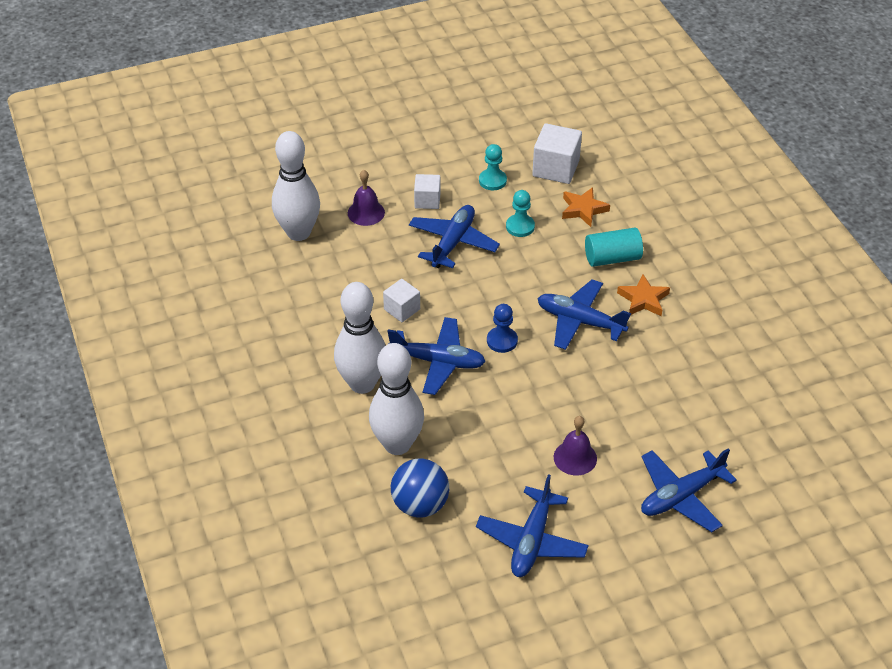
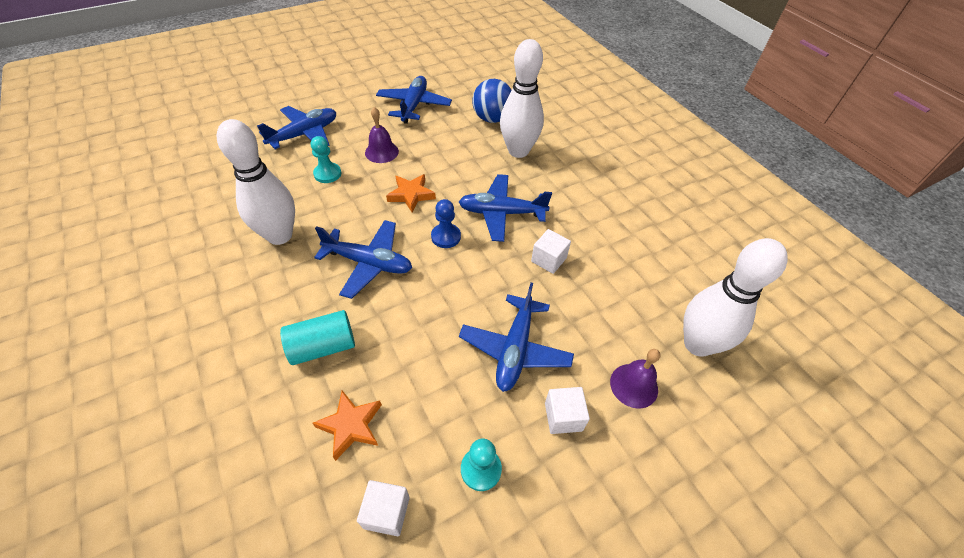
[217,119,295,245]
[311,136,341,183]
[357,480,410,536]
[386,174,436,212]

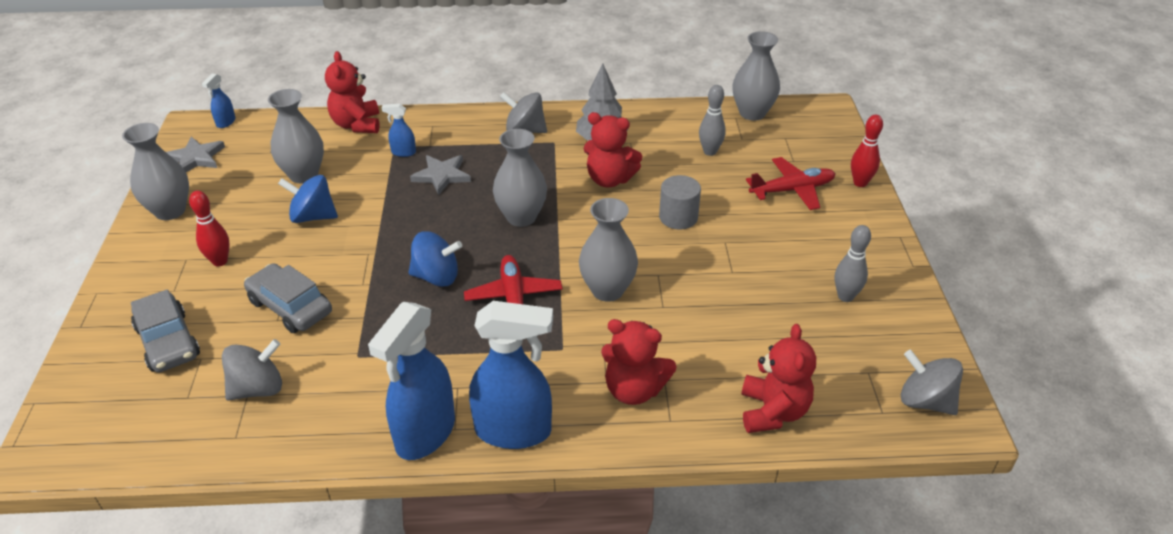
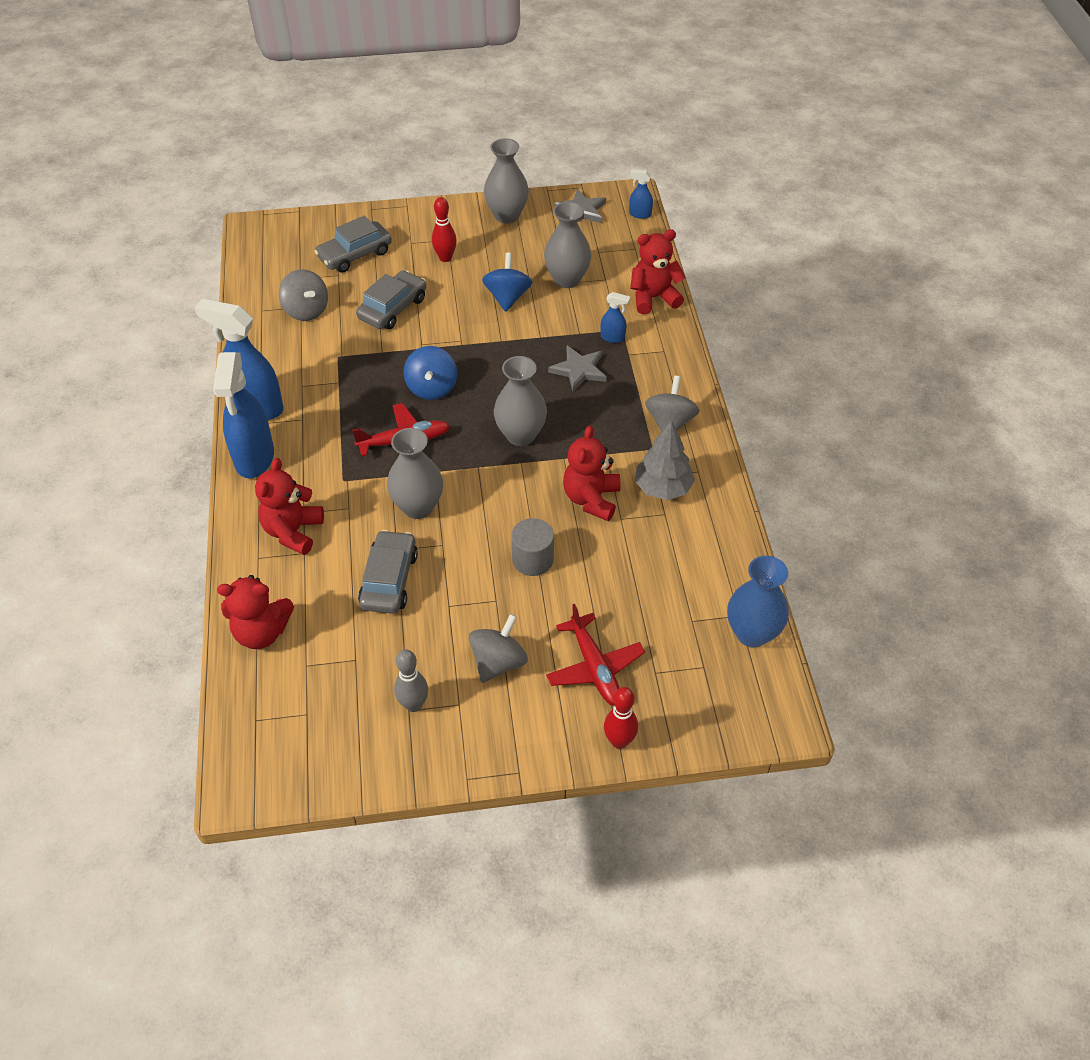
[358,530,418,614]
[469,614,528,683]
[601,292,630,343]
[727,555,789,648]
[699,85,726,156] (first image)

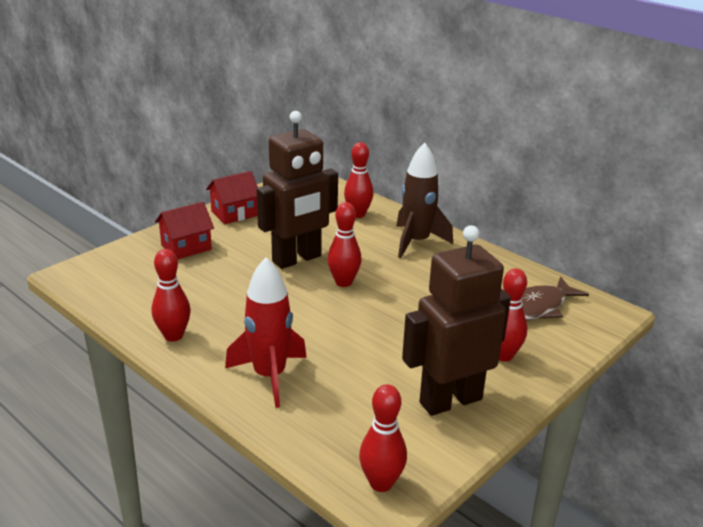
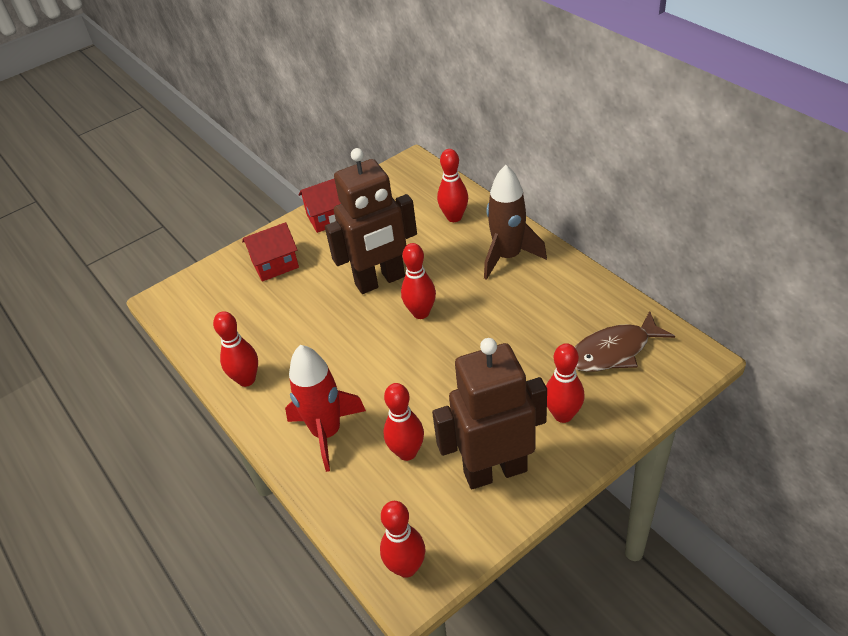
[383,383,424,461]

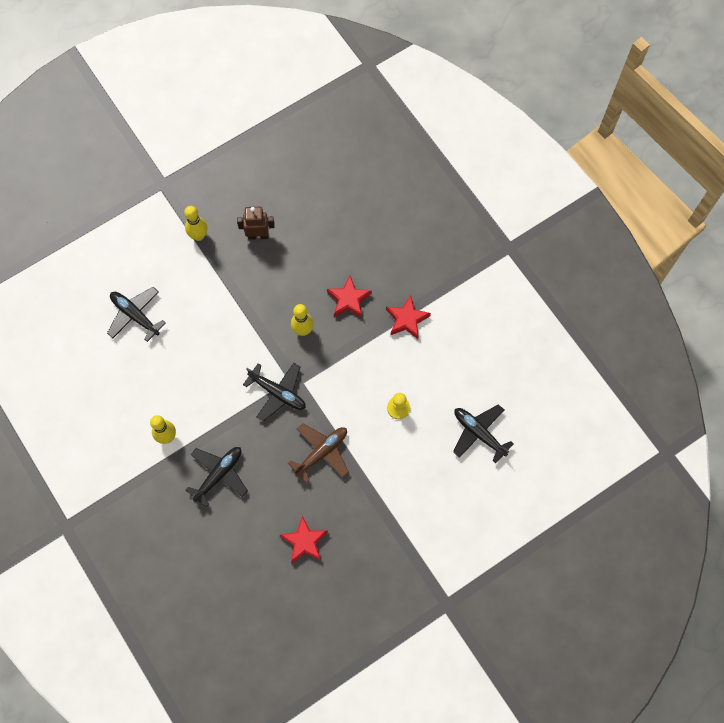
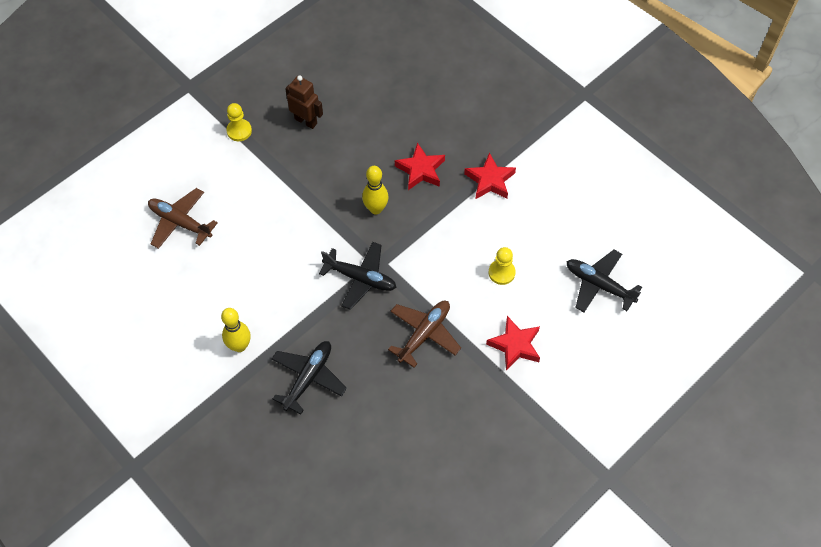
[148,188,218,249]
[226,103,252,141]
[285,75,323,129]
[486,316,540,371]

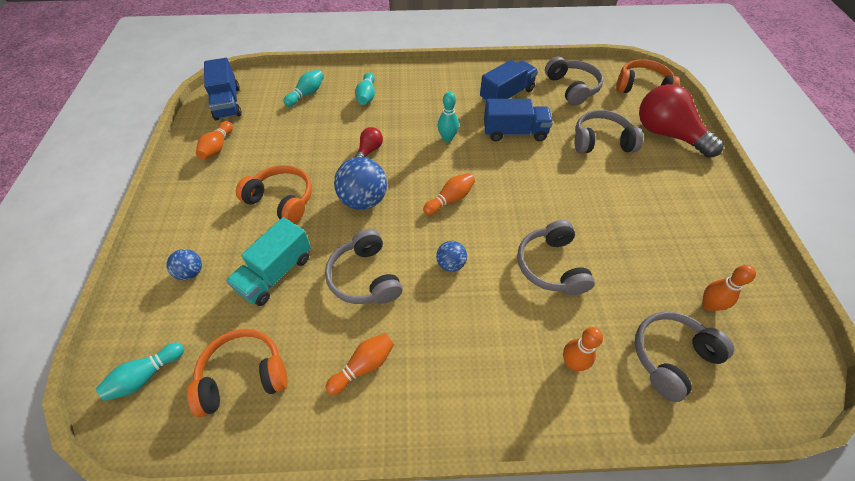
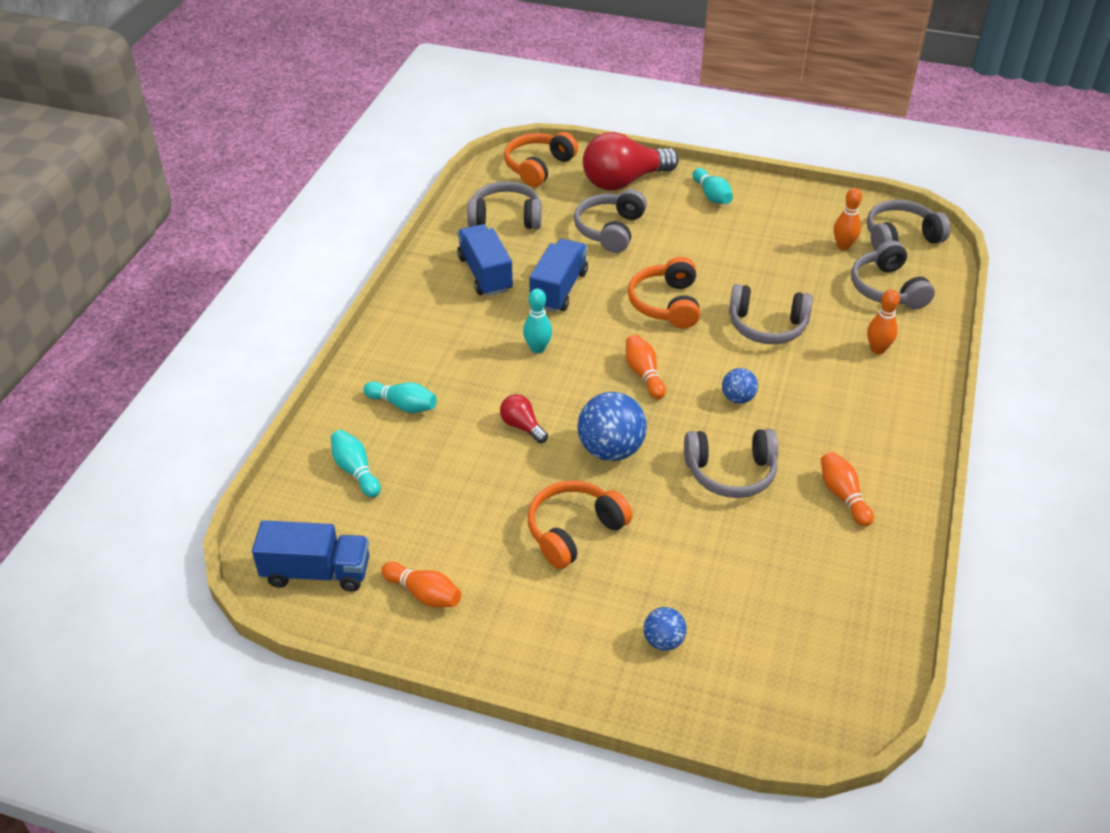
[628,257,700,329]
[693,168,733,204]
[867,200,950,251]
[226,217,311,306] (first image)

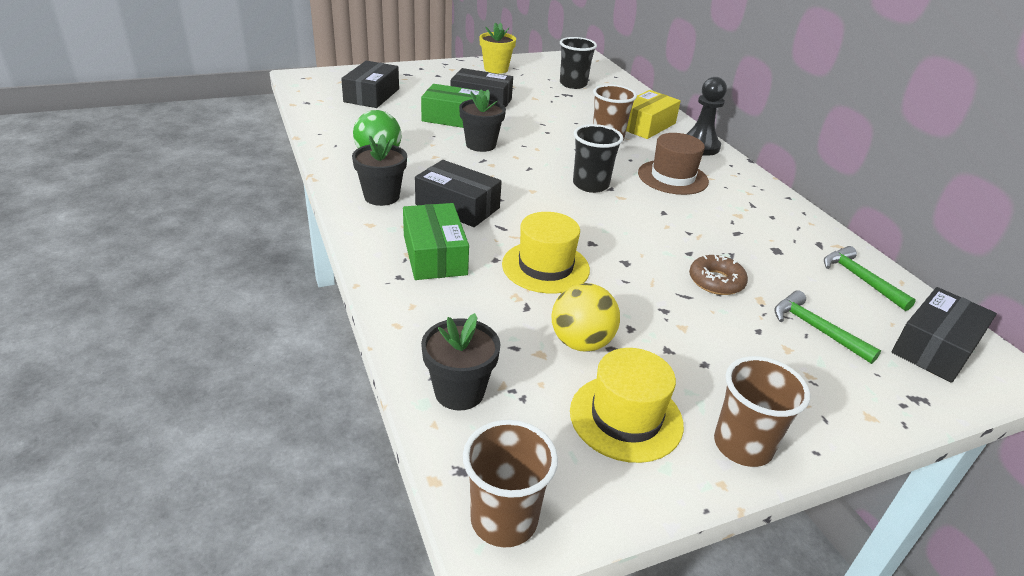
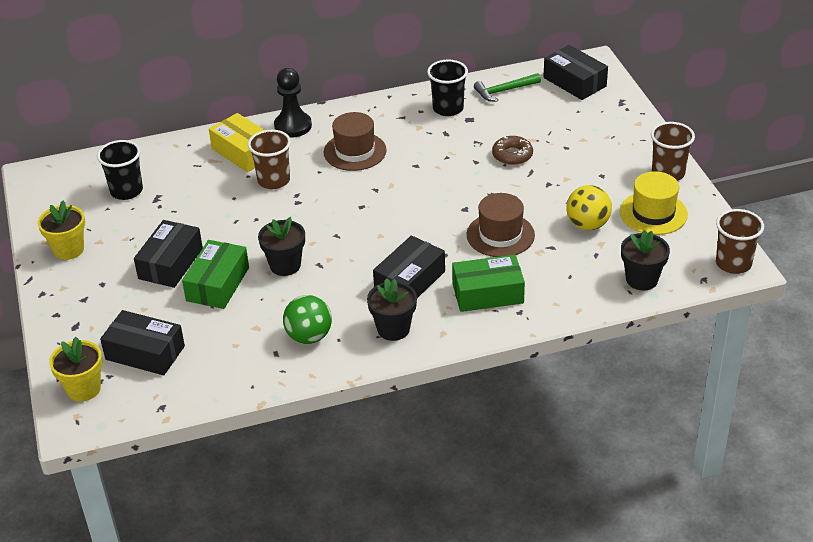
[49,337,102,402]
[427,60,468,116]
[467,193,535,257]
[774,290,881,364] (first image)

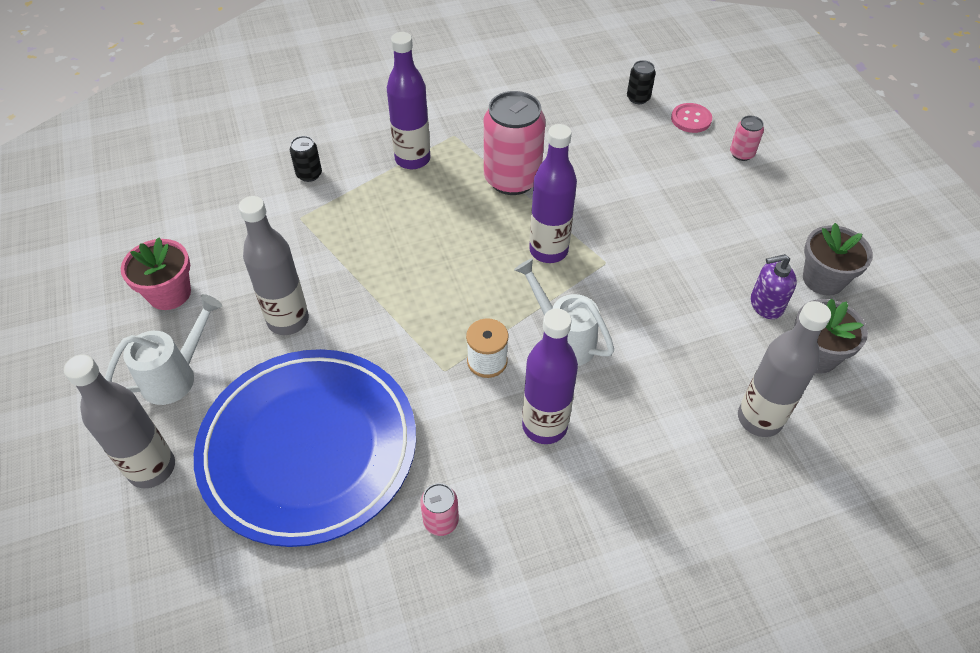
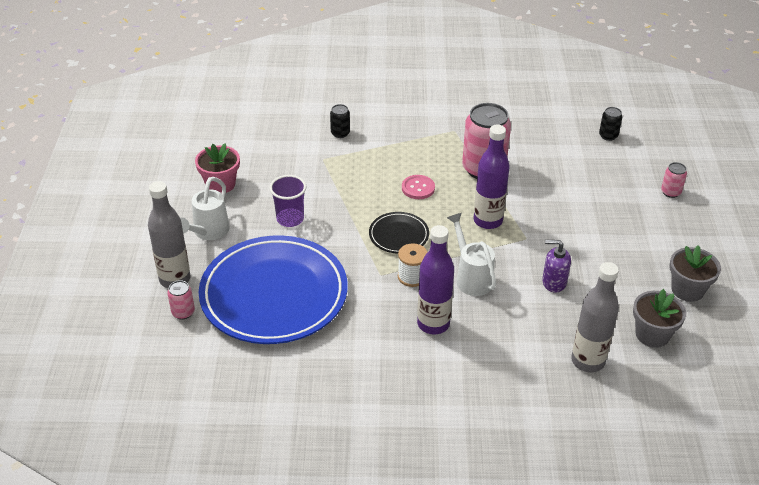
[167,280,195,320]
[180,177,230,240]
[269,175,307,227]
[369,212,429,254]
[402,175,435,199]
[542,240,571,292]
[387,32,430,169] (first image)

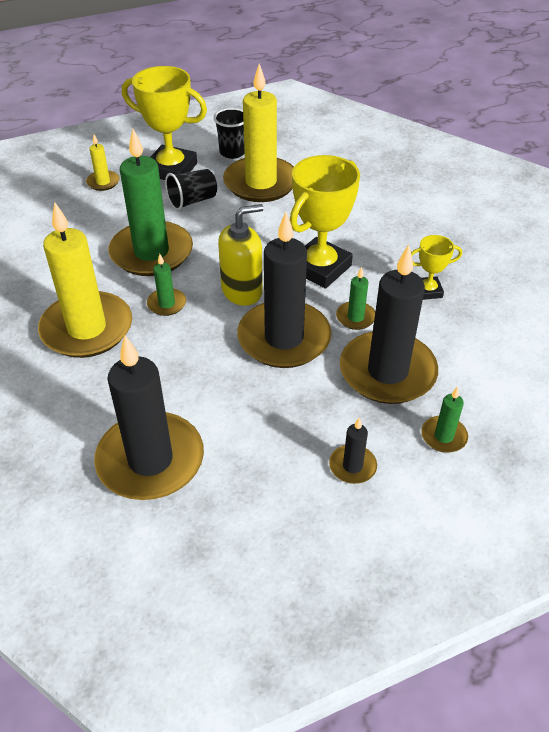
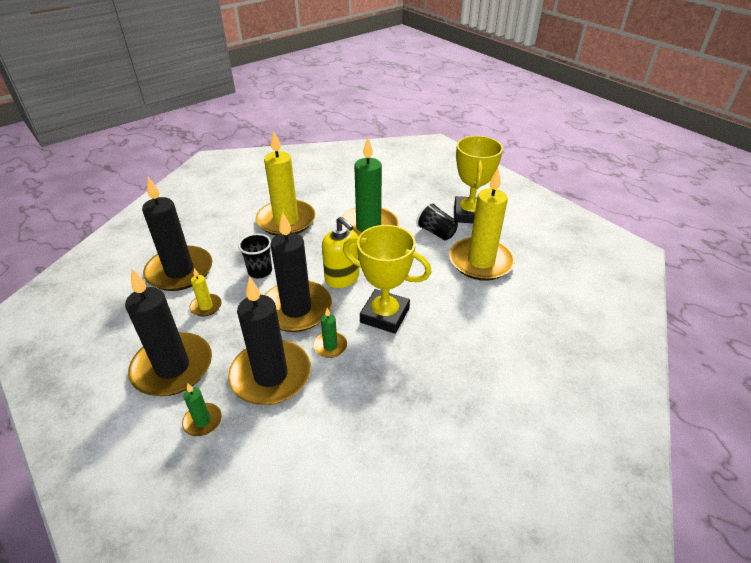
[125,268,212,396]
[189,268,222,316]
[238,233,272,278]
[147,254,186,316] (first image)
[411,235,462,300] (first image)

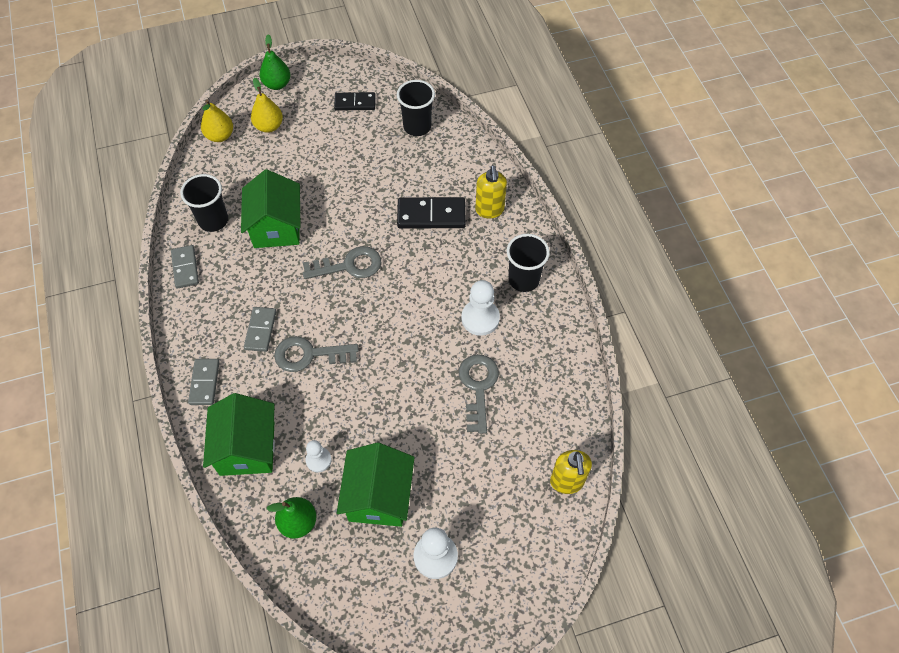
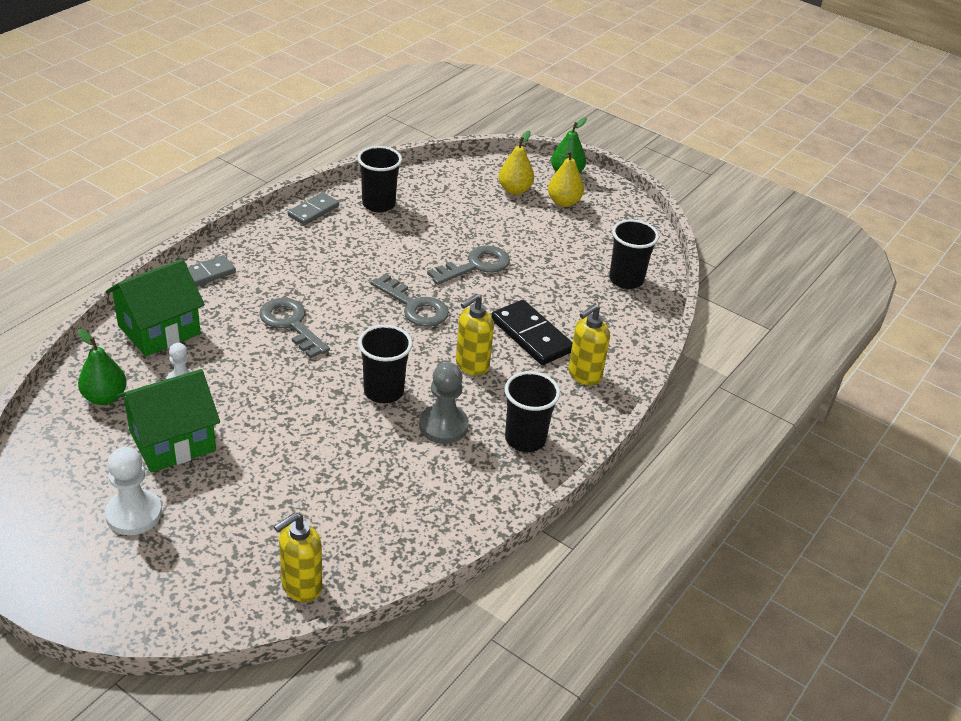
[358,325,413,403]
[419,362,469,444]
[427,245,510,285]
[456,294,494,376]
[548,150,584,207]
[241,169,301,248] (first image)
[244,307,277,352] (first image)
[334,92,376,111] (first image)

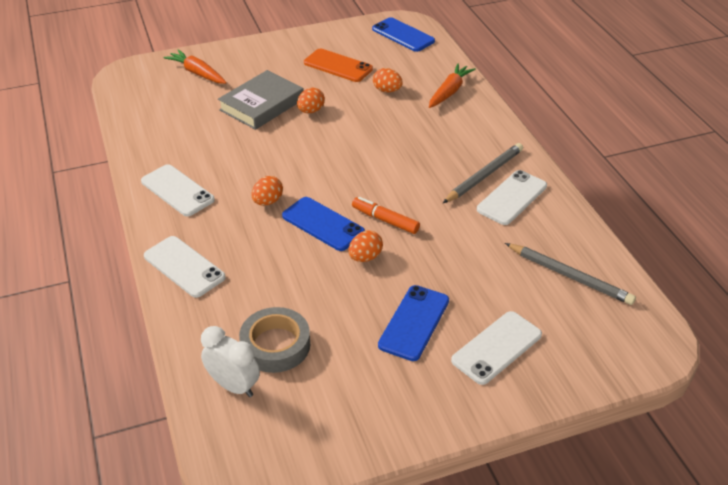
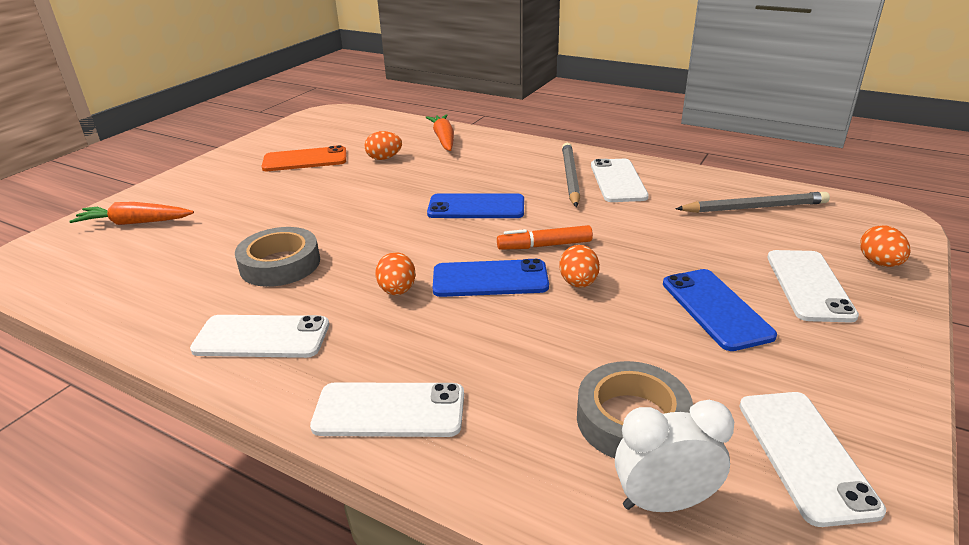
[235,227,320,287]
[427,193,524,218]
[739,392,886,527]
[860,225,910,267]
[218,70,304,130] (first image)

